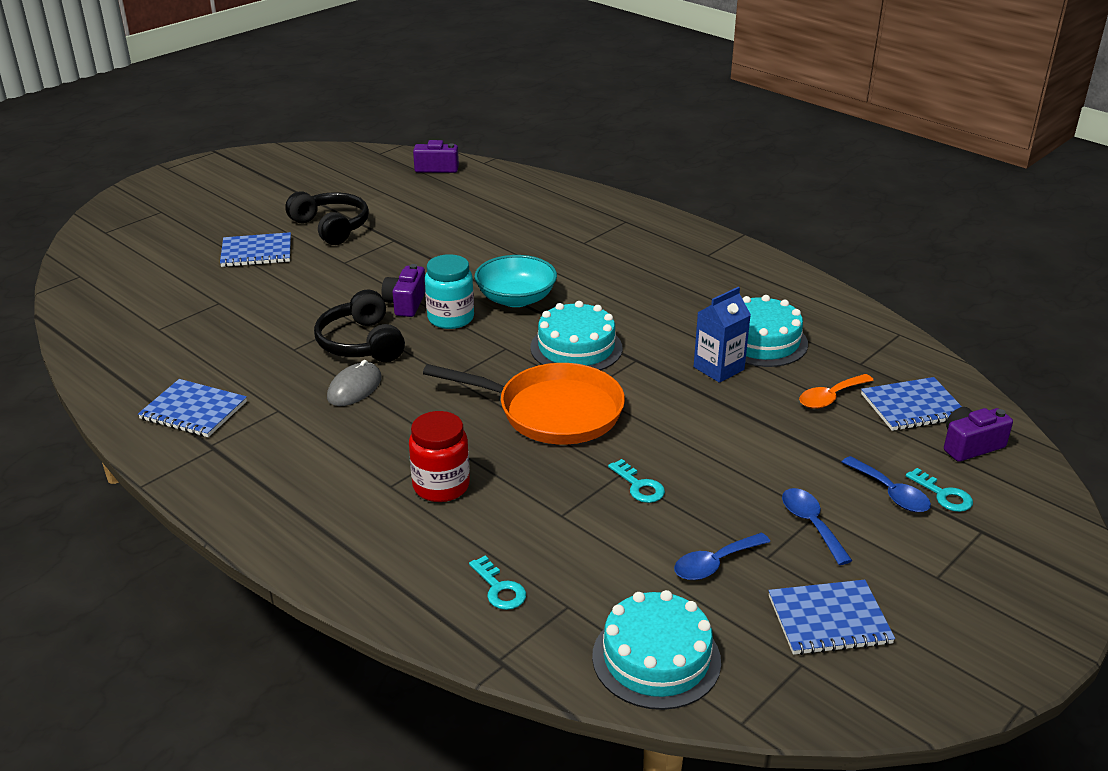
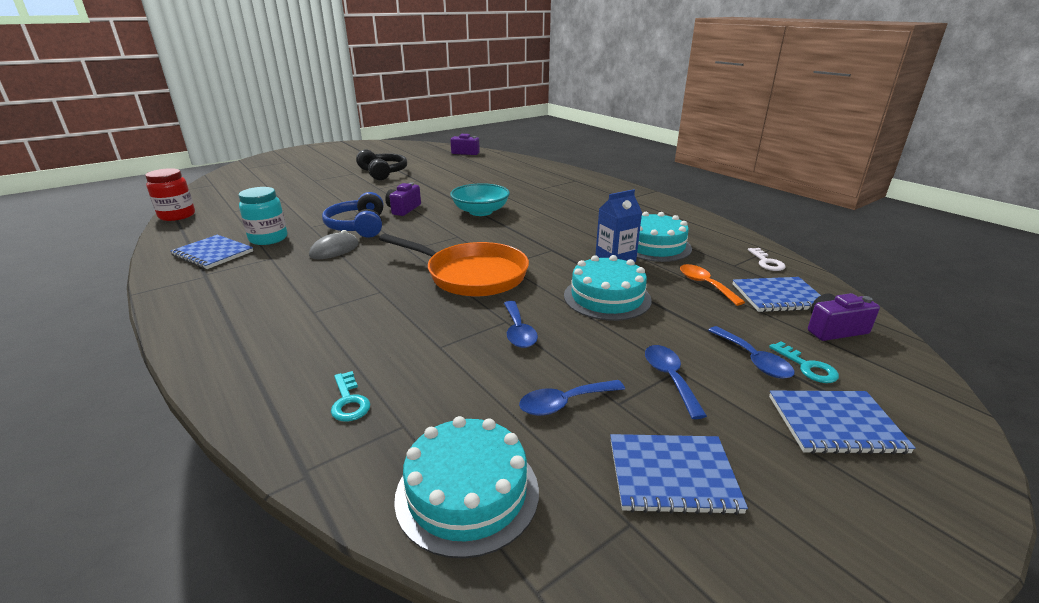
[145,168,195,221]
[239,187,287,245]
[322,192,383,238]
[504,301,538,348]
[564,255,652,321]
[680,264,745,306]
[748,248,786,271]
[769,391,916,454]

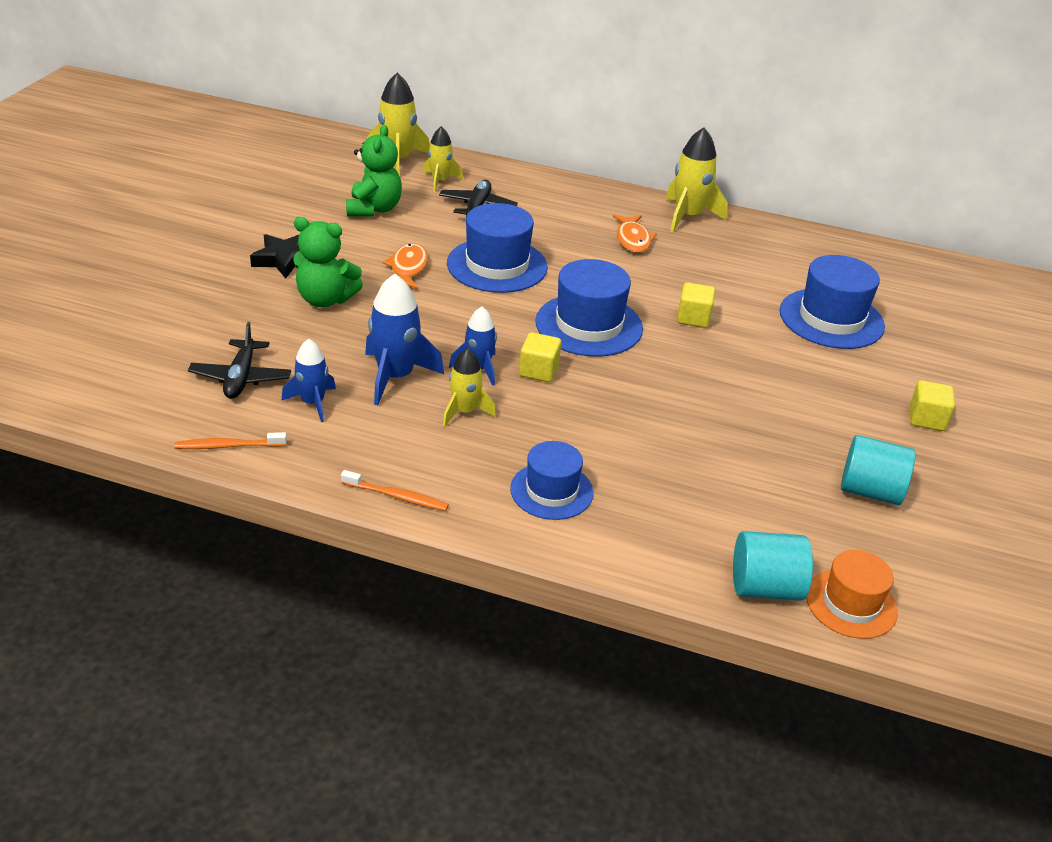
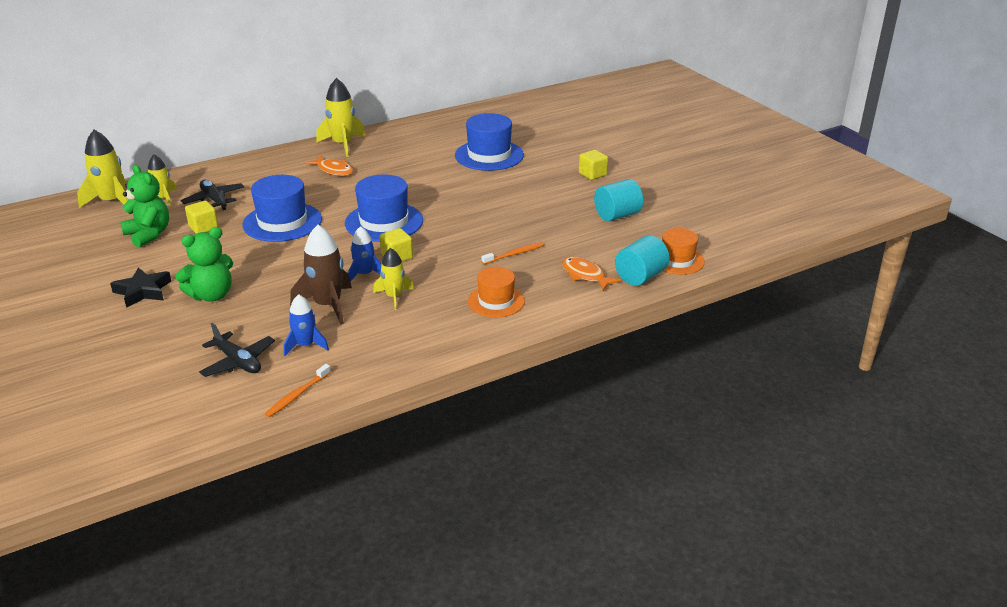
[185,201,218,234]
[290,225,352,324]
[468,267,525,317]
[481,242,544,264]
[562,257,622,291]

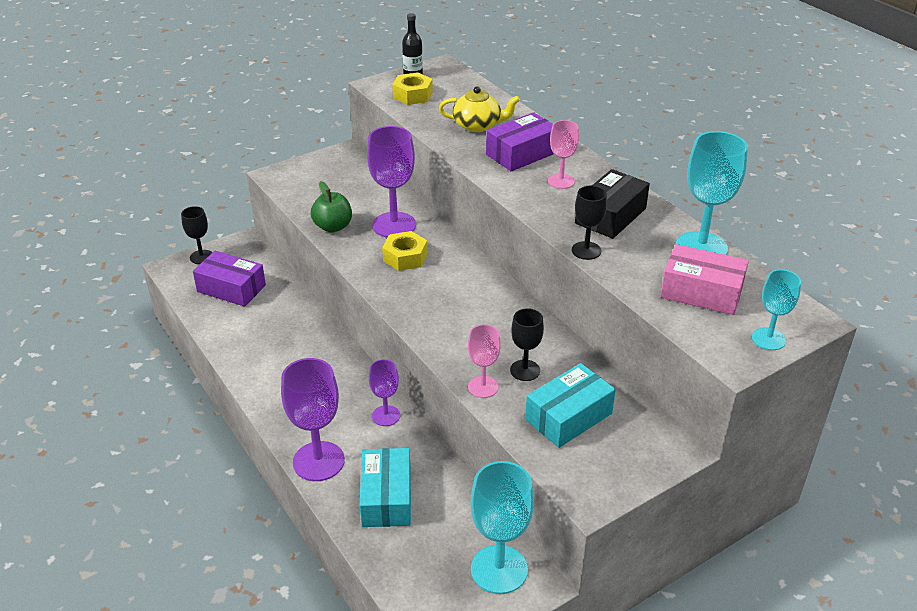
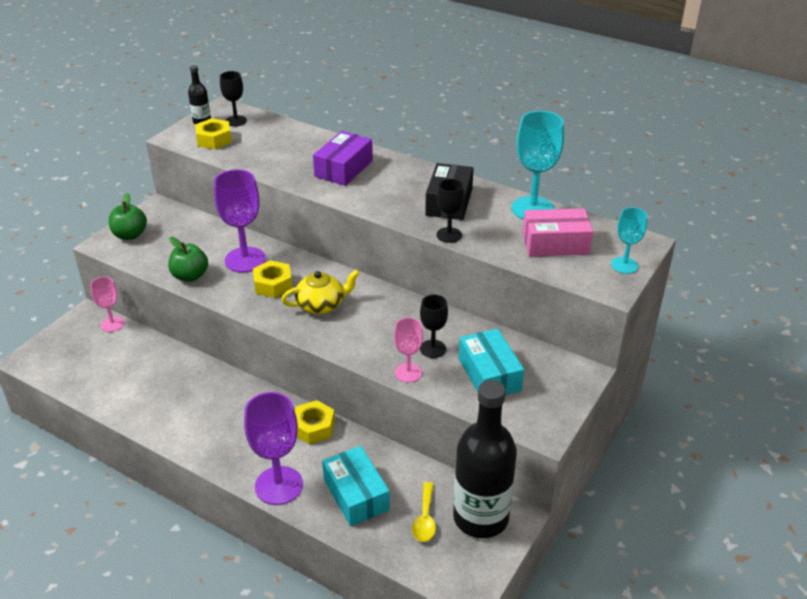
[90,277,124,332]
[109,193,147,240]
[220,71,247,126]
[281,269,360,314]
[295,400,335,445]
[412,482,436,542]
[453,380,517,538]
[459,329,524,395]
[193,251,266,307] (first image)

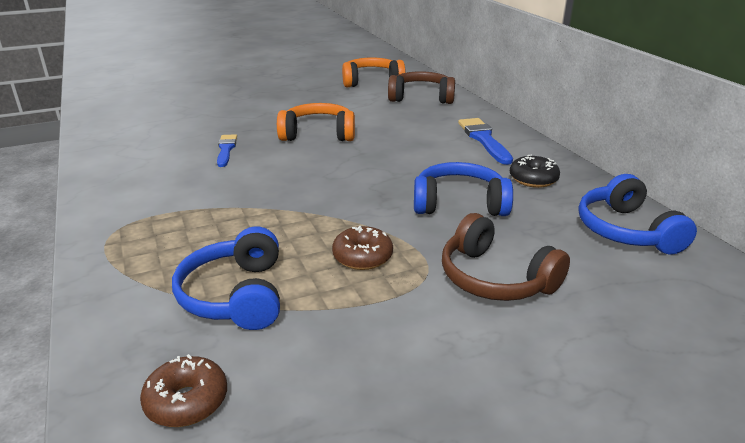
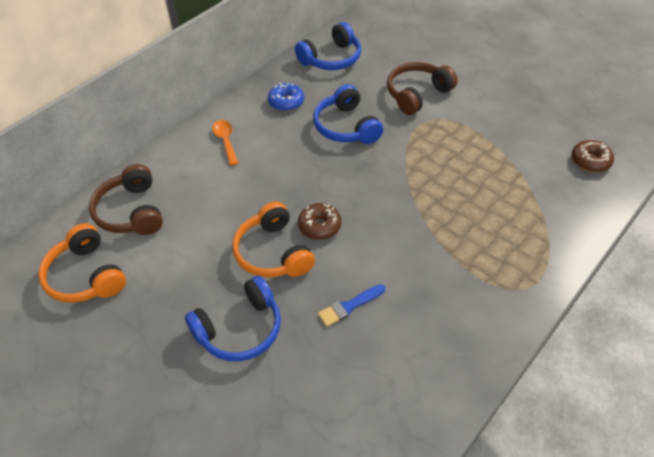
[185,276,281,361]
[212,120,238,166]
[268,83,304,111]
[298,203,341,240]
[387,62,458,115]

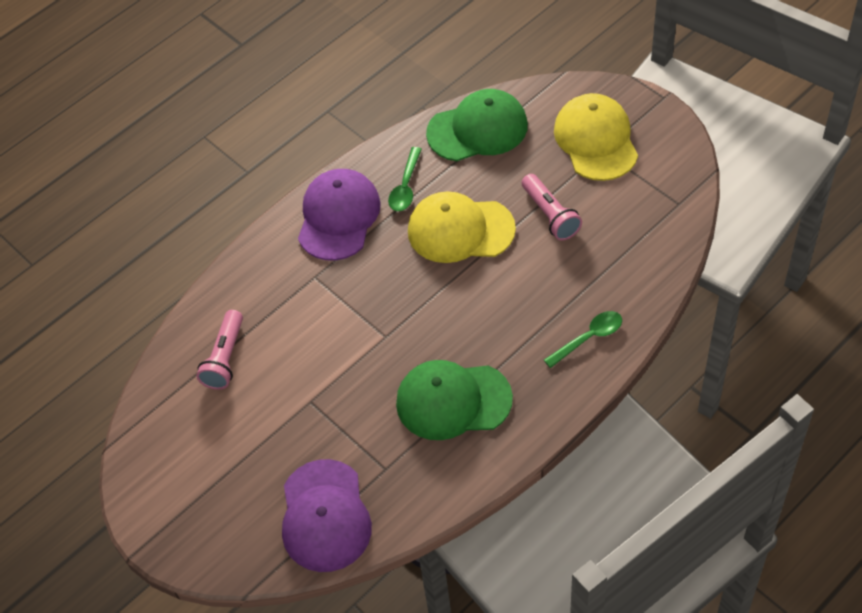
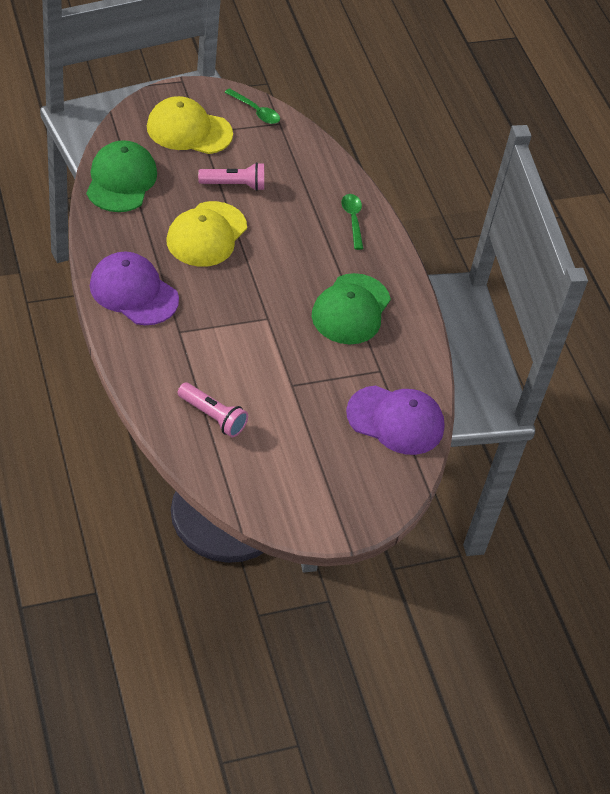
[224,88,280,124]

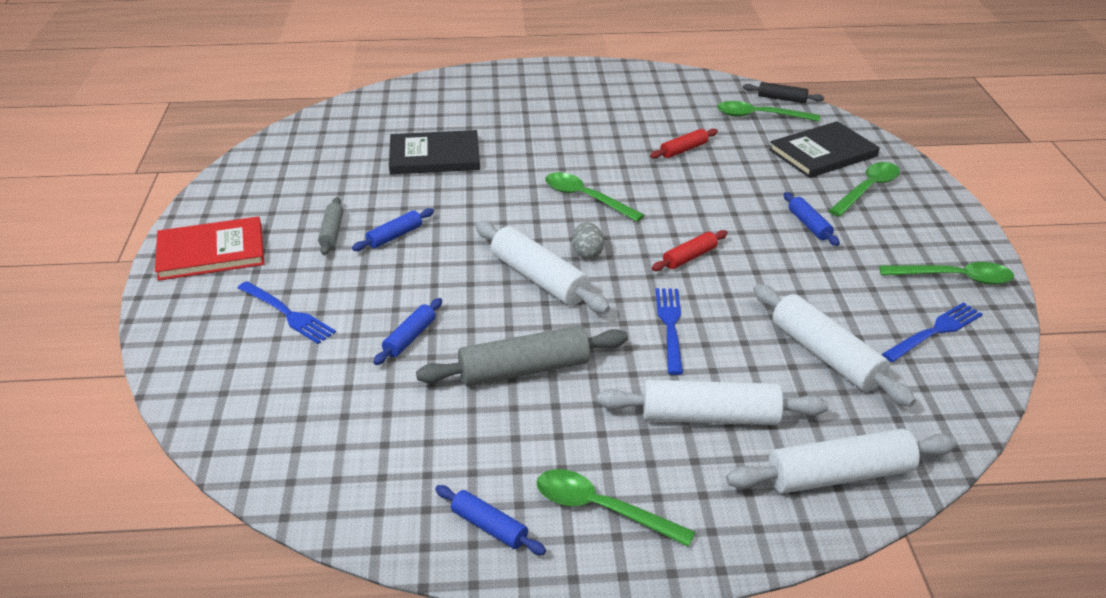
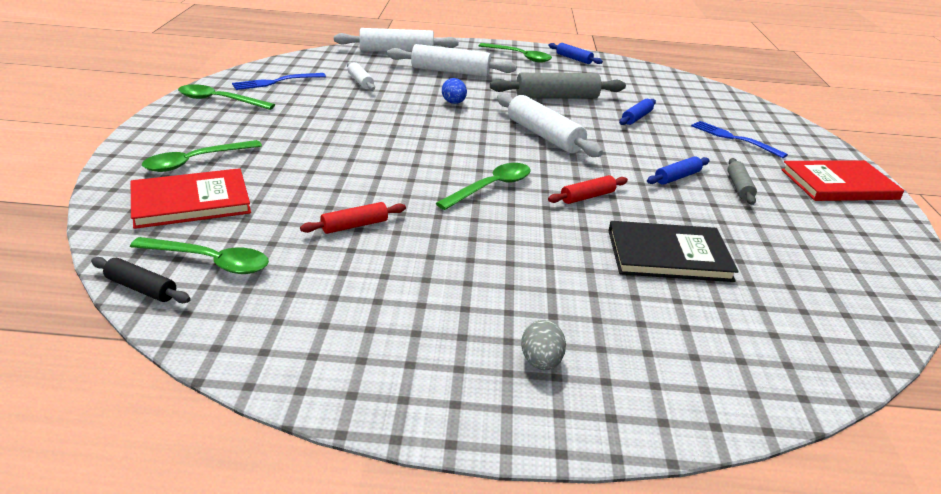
[131,168,251,229]
[347,62,375,90]
[436,163,531,210]
[442,78,467,104]
[521,320,566,370]
[548,175,628,204]
[784,192,840,246] (first image)

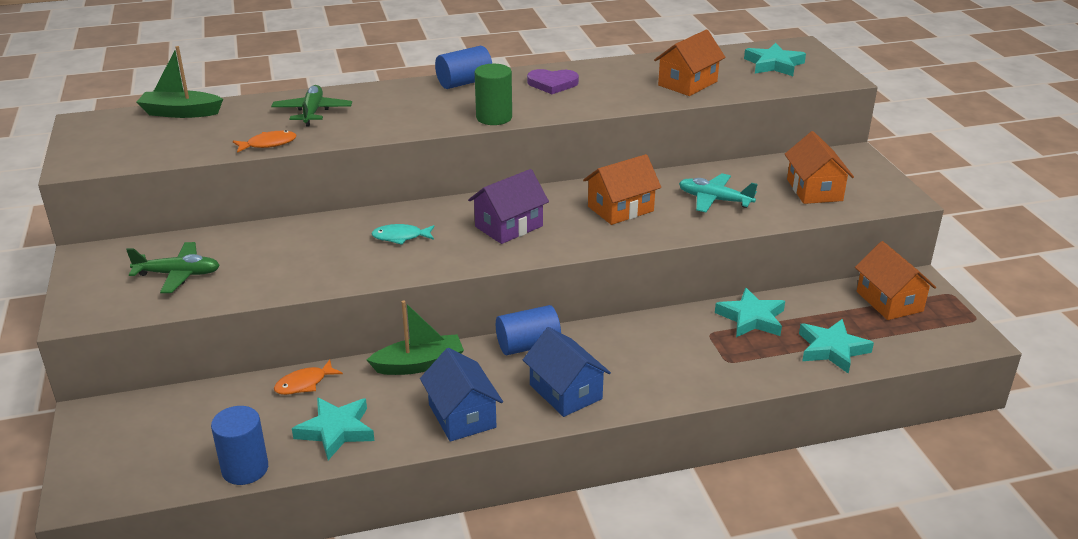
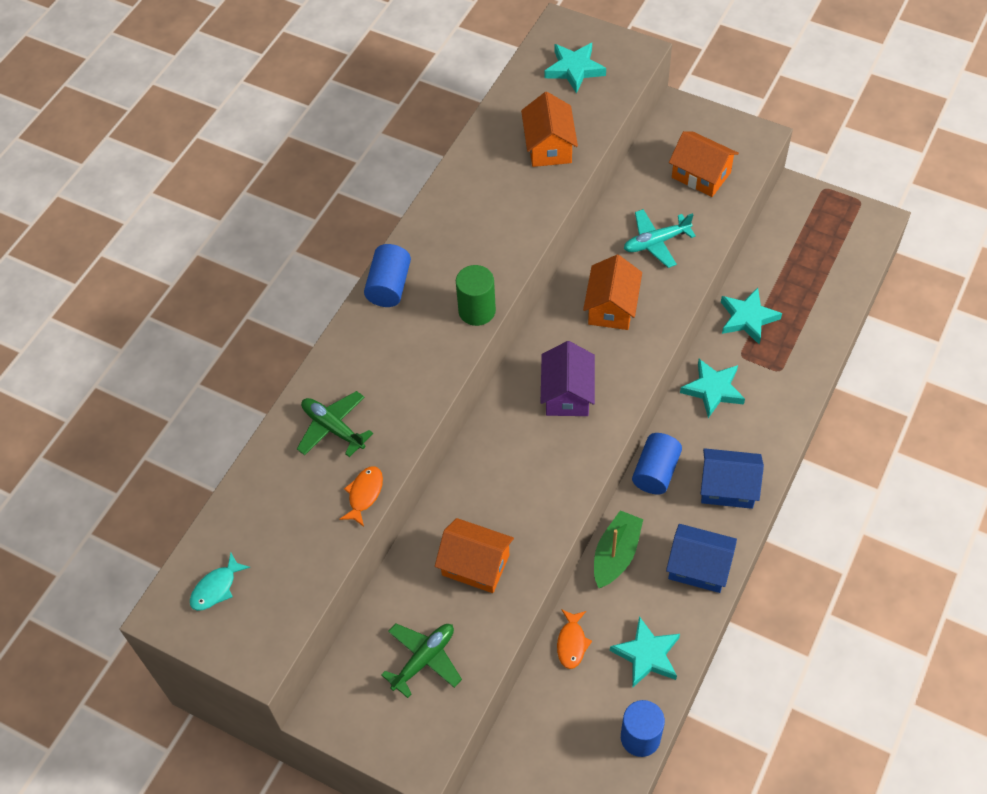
[190,553,250,611]
[435,518,514,593]
[680,359,745,418]
[137,46,223,118] (first image)
[527,69,579,94] (first image)

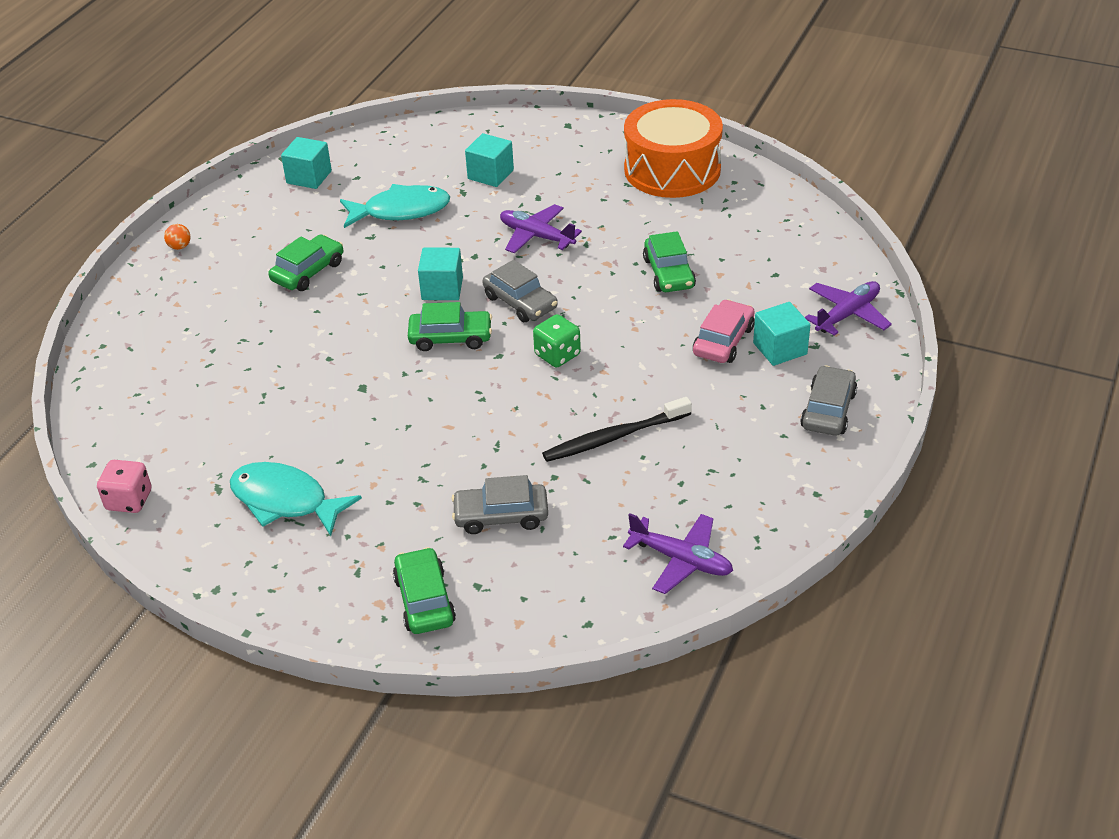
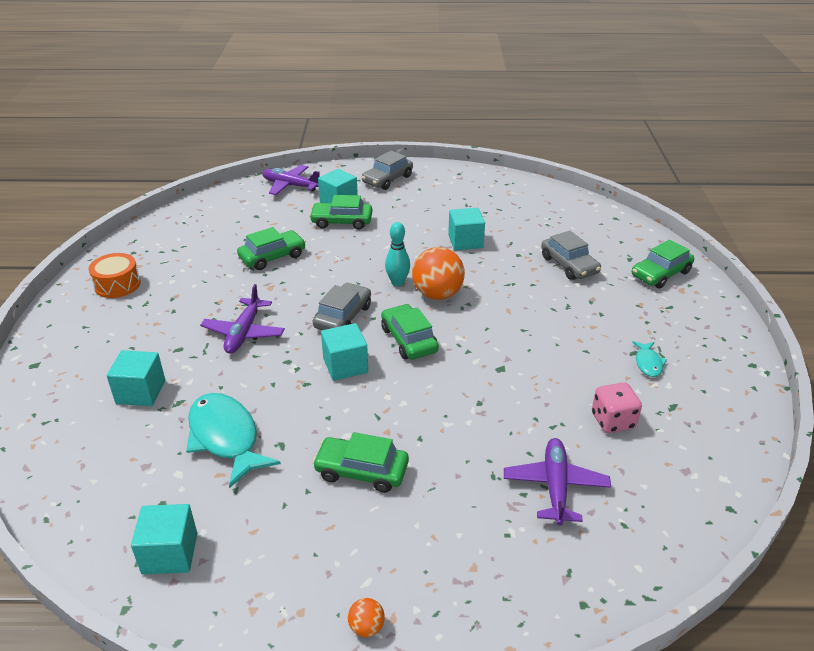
[88,253,141,298]
[309,195,372,230]
[362,151,413,190]
[385,222,410,286]
[412,247,465,300]
[448,208,485,250]
[504,438,611,526]
[592,382,642,433]
[632,341,667,377]

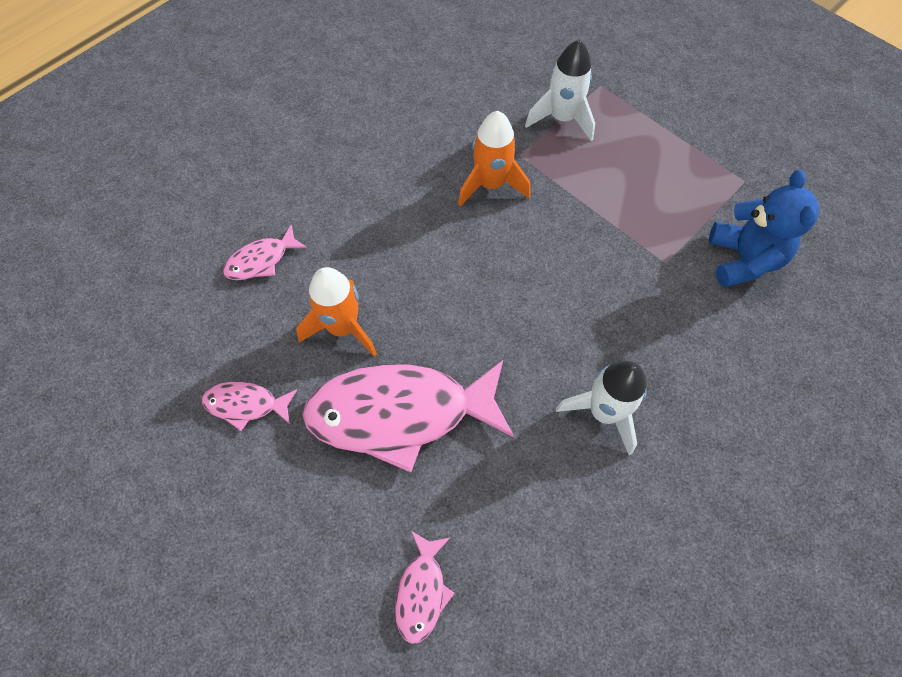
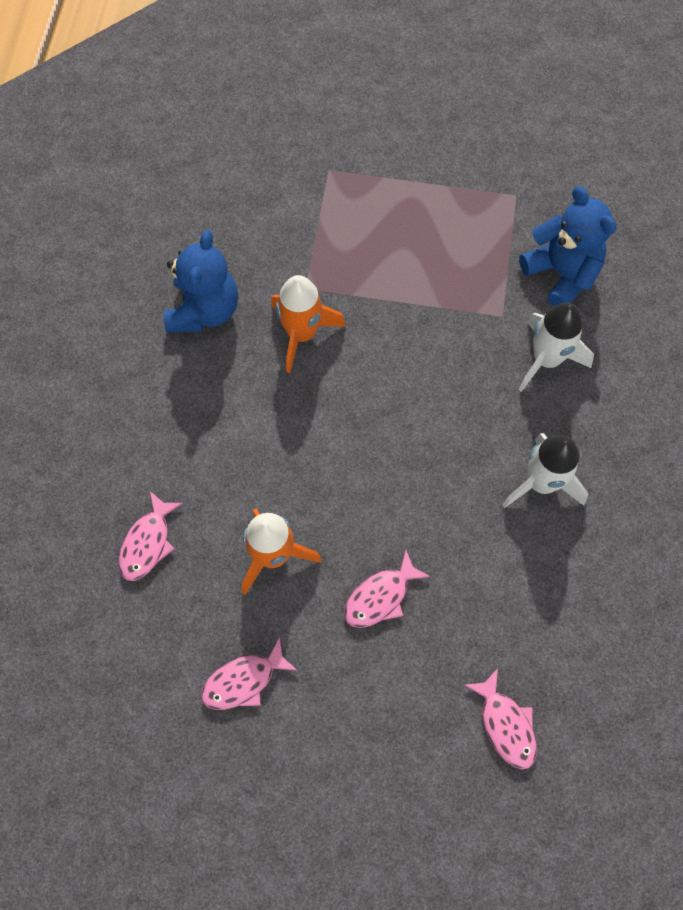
[164,230,238,333]
[344,550,431,628]
[518,302,594,392]

